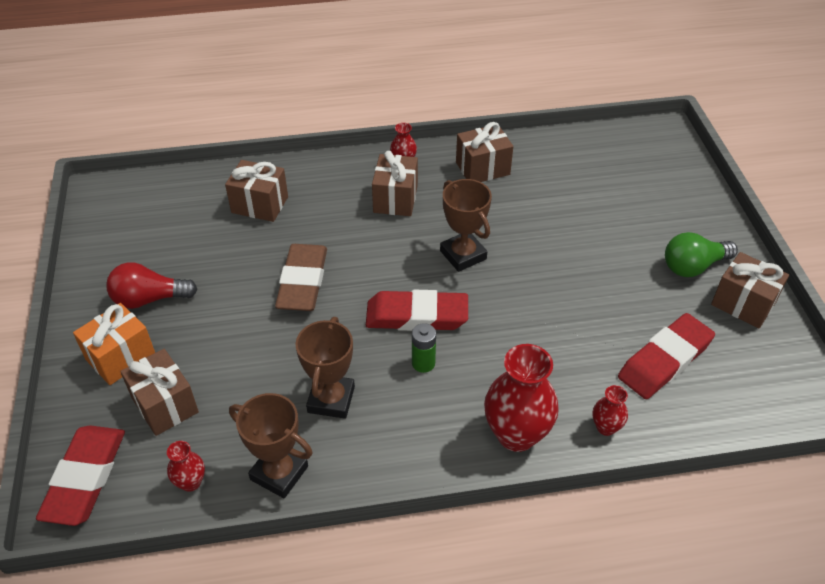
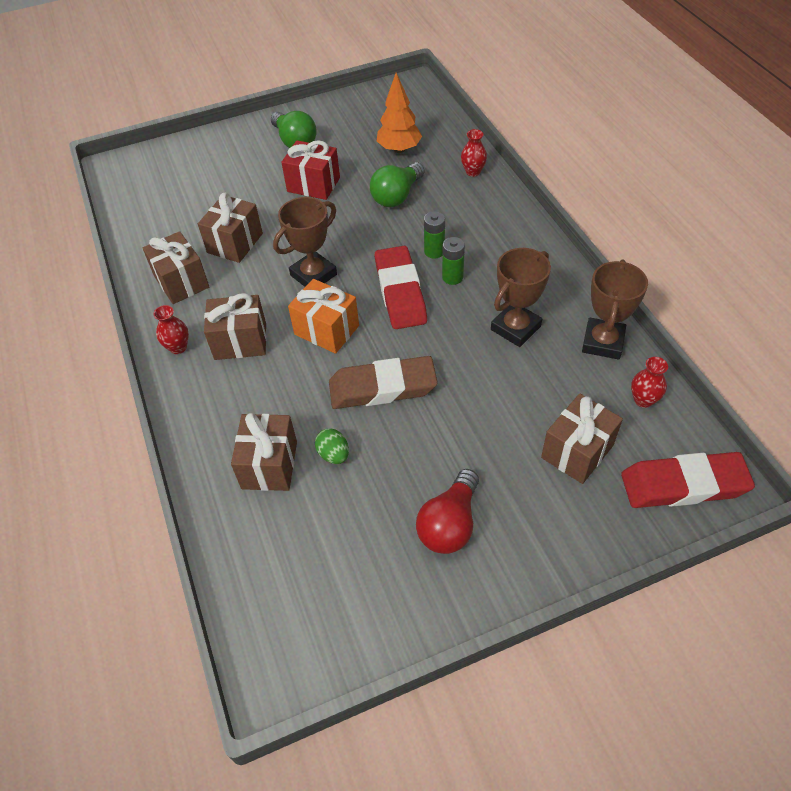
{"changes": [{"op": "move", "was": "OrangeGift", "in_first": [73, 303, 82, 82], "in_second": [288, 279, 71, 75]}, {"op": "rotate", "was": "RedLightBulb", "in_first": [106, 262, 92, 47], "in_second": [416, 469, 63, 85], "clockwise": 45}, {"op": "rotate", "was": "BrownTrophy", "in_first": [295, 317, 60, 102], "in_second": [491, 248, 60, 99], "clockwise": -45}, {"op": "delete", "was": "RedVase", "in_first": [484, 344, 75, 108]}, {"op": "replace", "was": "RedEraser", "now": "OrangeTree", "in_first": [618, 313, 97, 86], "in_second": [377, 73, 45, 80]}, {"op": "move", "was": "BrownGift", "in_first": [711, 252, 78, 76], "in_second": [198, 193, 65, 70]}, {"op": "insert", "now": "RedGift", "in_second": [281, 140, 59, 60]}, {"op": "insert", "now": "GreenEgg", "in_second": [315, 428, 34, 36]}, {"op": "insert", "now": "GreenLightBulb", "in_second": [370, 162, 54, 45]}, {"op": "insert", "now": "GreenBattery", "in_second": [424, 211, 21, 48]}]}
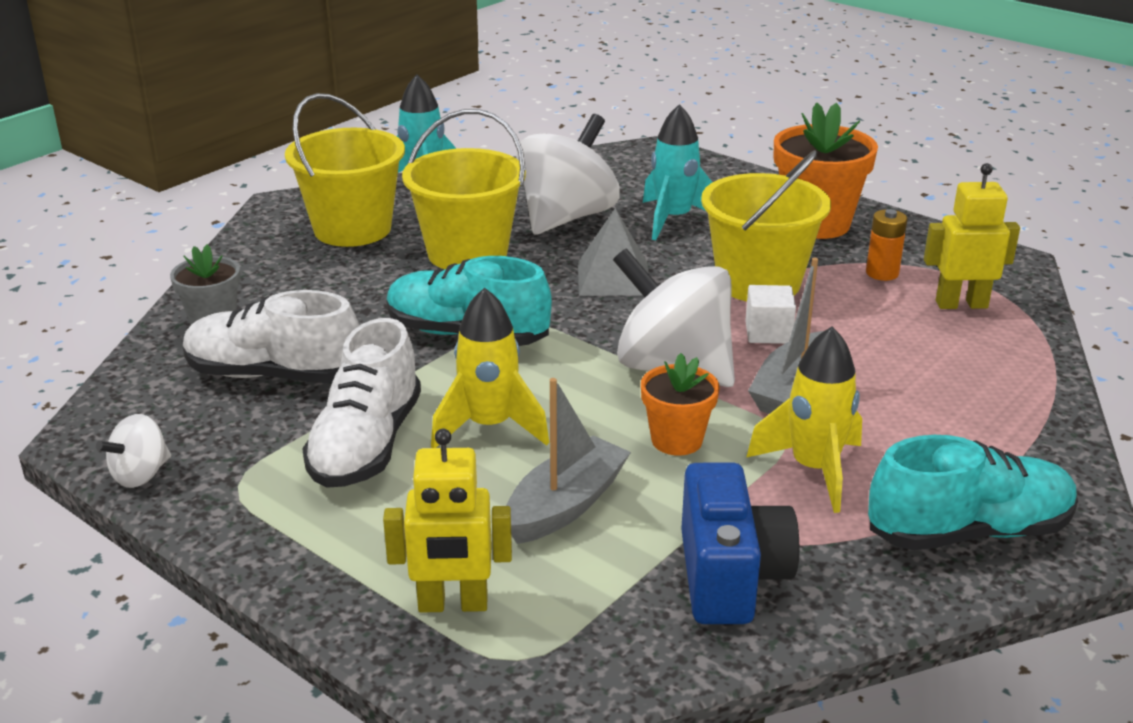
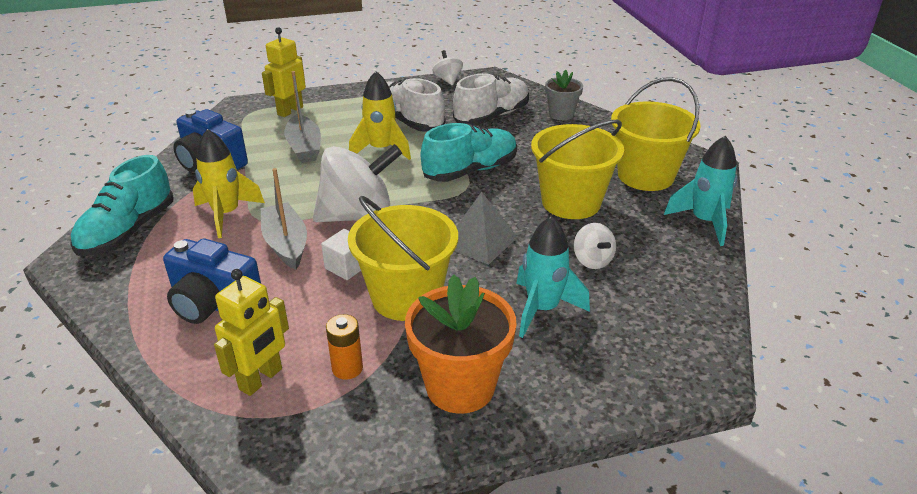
{"changes": [{"op": "resize", "was": "WhiteSpinningTop", "in_first": [516, 114, 104, 120], "in_second": [574, 223, 42, 46], "ratio": 0.47}, {"op": "delete", "was": "OrangeFlowerPot", "in_first": [641, 353, 78, 103]}, {"op": "insert", "now": "BlueCamera", "in_second": [163, 239, 98, 85]}]}
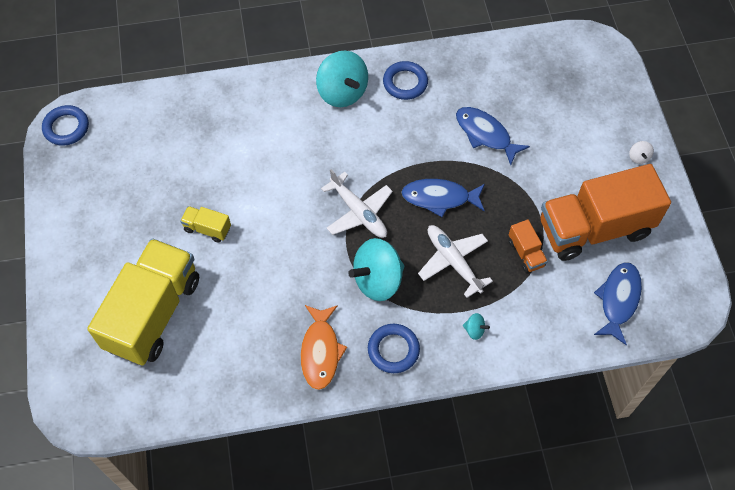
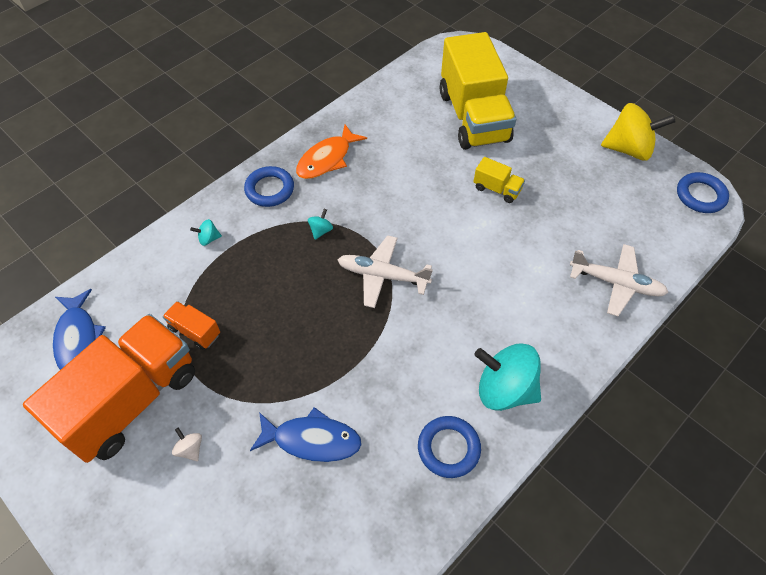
{"changes": [{"op": "rotate", "was": "YellowTruck", "in_first": [180, 206, 51, 37], "in_second": [473, 157, 52, 46], "clockwise": 45}, {"op": "rotate", "was": "OrangeFish", "in_first": [301, 305, 46, 85], "in_second": [296, 124, 71, 55], "clockwise": -105}, {"op": "resize", "was": "TurquoiseSpinningTop", "in_first": [348, 238, 56, 63], "in_second": [308, 209, 25, 31], "ratio": 0.42}, {"op": "delete", "was": "BlueFish", "in_first": [401, 179, 84, 38]}, {"op": "move", "was": "WhitePlane", "in_first": [418, 225, 75, 73], "in_second": [570, 244, 99, 72]}, {"op": "move", "was": "WhiteSpinningTop", "in_first": [629, 141, 25, 23], "in_second": [172, 428, 30, 33]}, {"op": "insert", "now": "YellowSpinningTop", "in_second": [601, 103, 75, 58]}]}
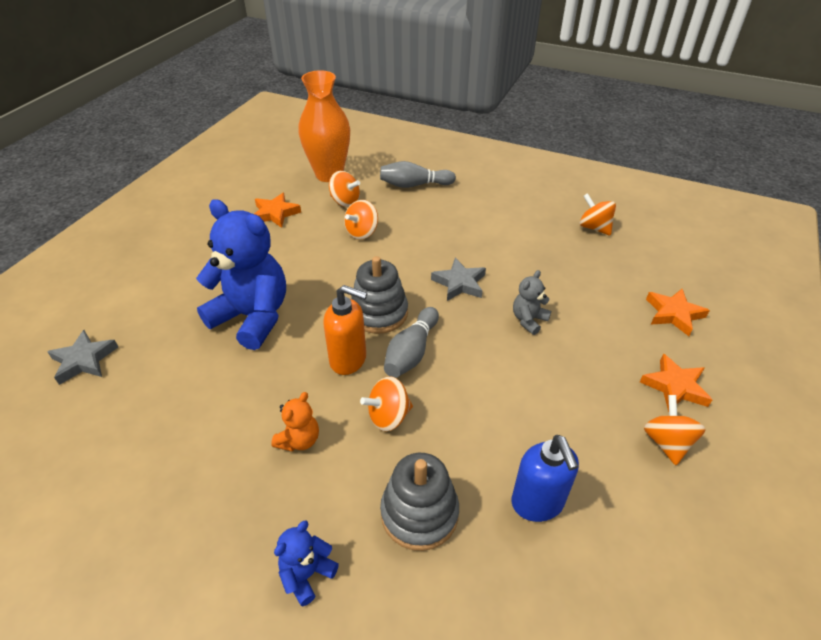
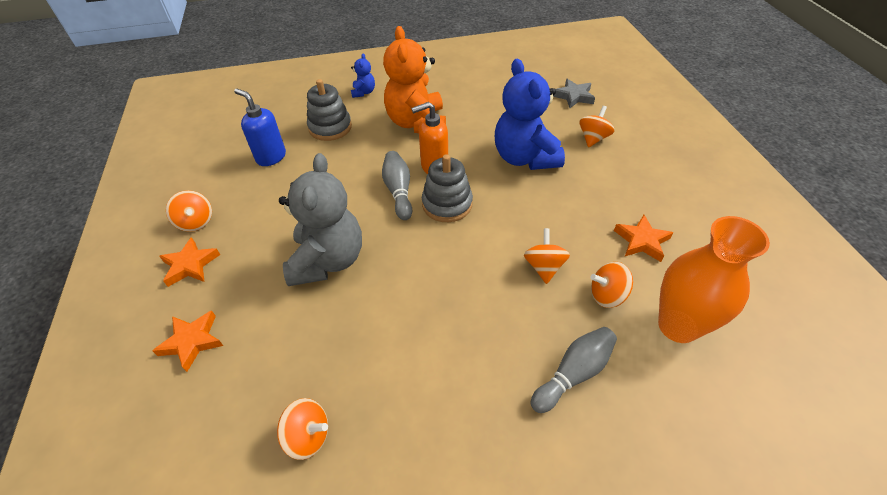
{"changes": [{"op": "rotate", "was": "BlueTeddyBear", "in_first": [196, 199, 90, 151], "in_second": [495, 59, 70, 111], "clockwise": 75}, {"op": "resize", "was": "OrangeTeddyBear", "in_first": [271, 392, 48, 60], "in_second": [383, 26, 63, 107], "ratio": 2.24}, {"op": "move", "was": "OrangeSpinningTop", "in_first": [360, 376, 53, 55], "in_second": [579, 106, 36, 41]}, {"op": "delete", "was": "GreyStar", "in_first": [431, 258, 55, 43]}, {"op": "resize", "was": "GreyTeddyBear", "in_first": [513, 270, 38, 65], "in_second": [279, 153, 83, 133], "ratio": 2.24}]}
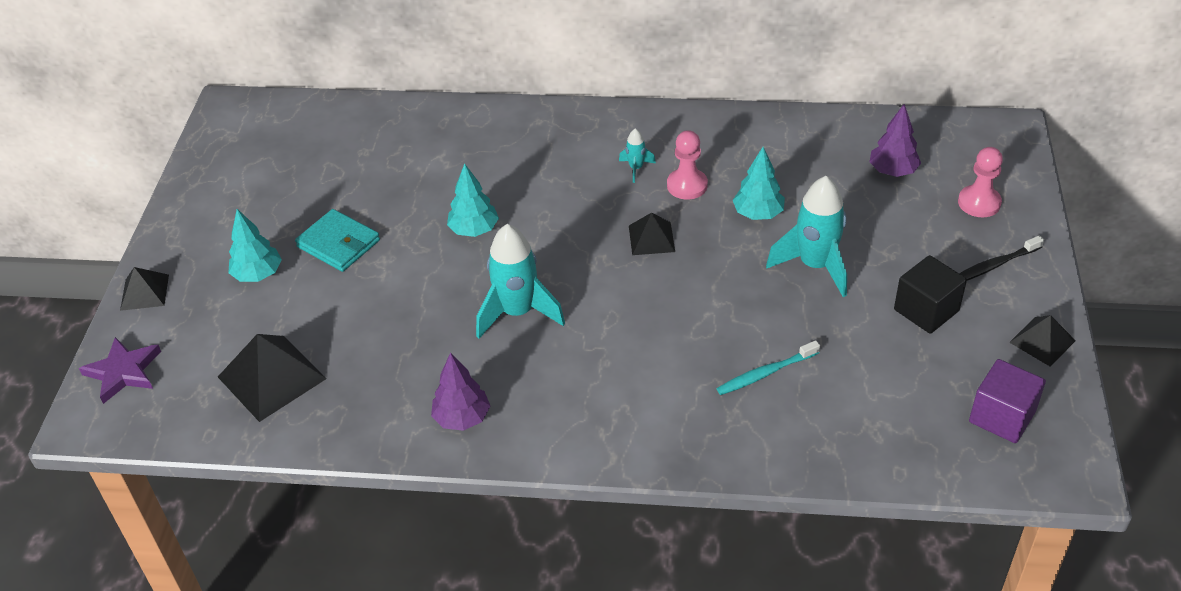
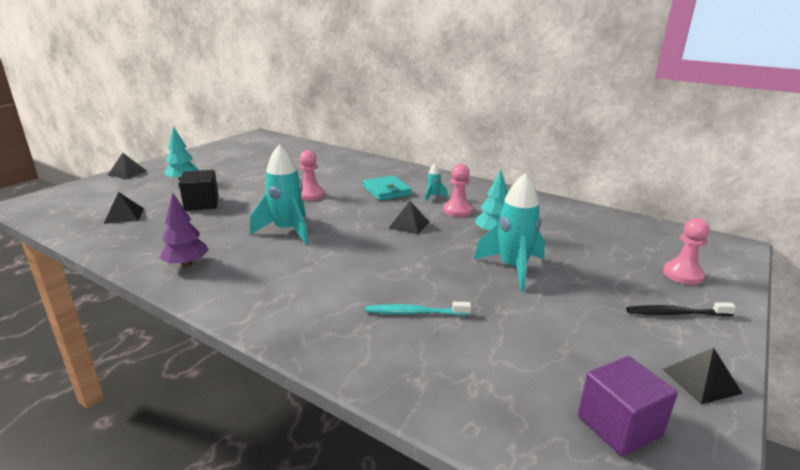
{"changes": [{"op": "delete", "was": "PurpleStar", "in_first": [79, 337, 82, 67]}, {"op": "resize", "was": "BlackPyramid", "in_first": [218, 334, 109, 88], "in_second": [104, 192, 40, 32], "ratio": 0.59}, {"op": "move", "was": "TurquoiseWallet", "in_first": [295, 209, 85, 63], "in_second": [363, 175, 49, 26]}, {"op": "replace", "was": "TurquoiseTree", "now": "PinkPawn", "in_first": [447, 163, 52, 74], "in_second": [300, 150, 25, 50]}, {"op": "delete", "was": "PurpleTree", "in_first": [870, 104, 51, 73]}, {"op": "move", "was": "BlackCube", "in_first": [894, 255, 73, 79], "in_second": [179, 170, 40, 41]}]}
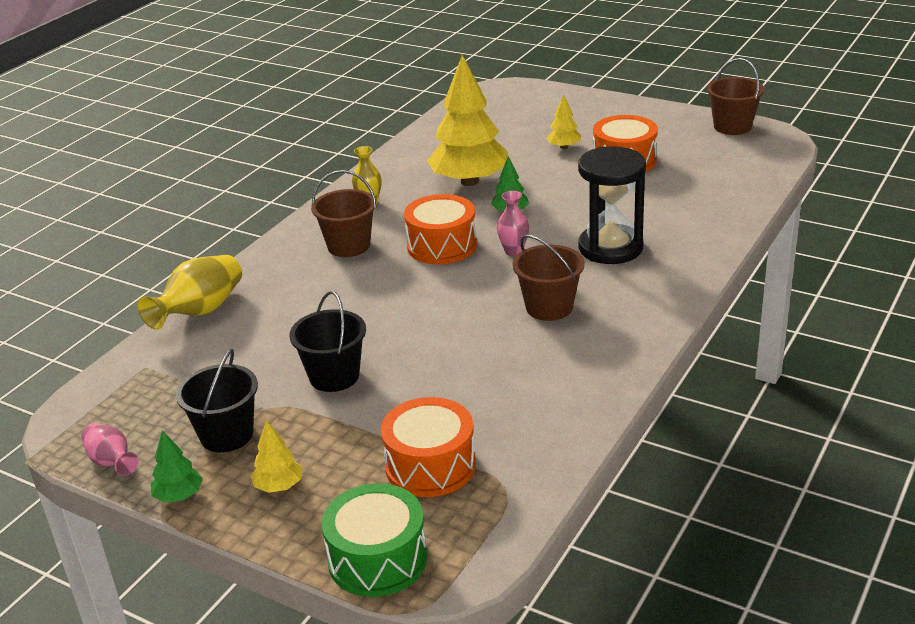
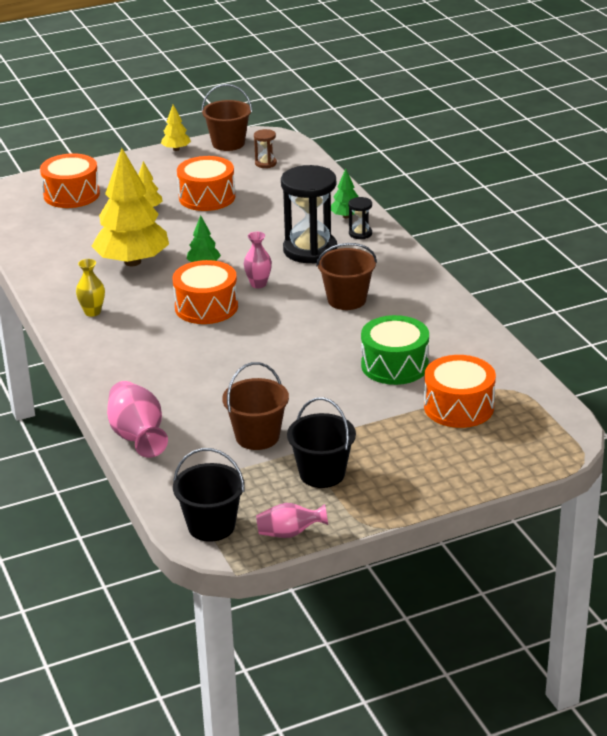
{"changes": [{"op": "recolor", "was": "YellowVase", "now": "PinkVase", "in_first": [138, 255, 104, 75], "in_second": [107, 381, 61, 77]}, {"op": "move", "was": "GreenTree", "in_first": [150, 430, 53, 73], "in_second": [331, 169, 27, 49]}, {"op": "move", "was": "YellowTree", "in_first": [251, 420, 52, 73], "in_second": [161, 105, 30, 46]}, {"op": "move", "was": "BlackBucket", "in_first": [289, 291, 77, 101], "in_second": [173, 448, 72, 94]}, {"op": "move", "was": "BrownBucket", "in_first": [311, 170, 65, 87], "in_second": [222, 362, 67, 88]}, {"op": "move", "was": "GreenDrum", "in_first": [321, 483, 106, 114], "in_second": [361, 315, 68, 70]}, {"op": "insert", "now": "OrangeDrum", "in_second": [40, 153, 60, 55]}, {"op": "insert", "now": "BrownHourglass", "in_second": [254, 129, 23, 39]}, {"op": "insert", "now": "BlackHourglass", "in_second": [348, 197, 24, 42]}]}
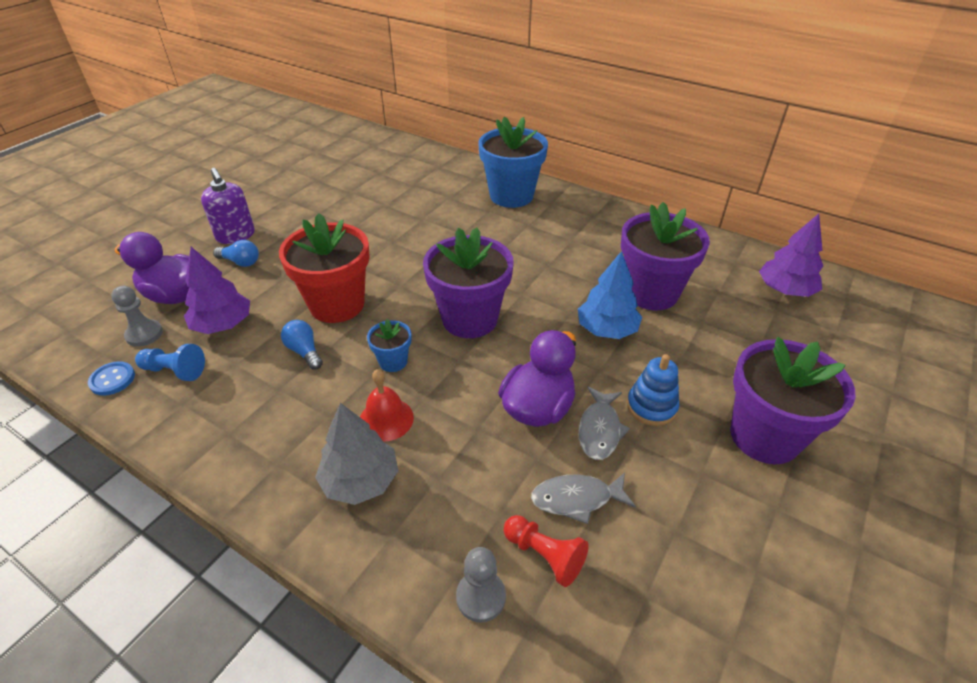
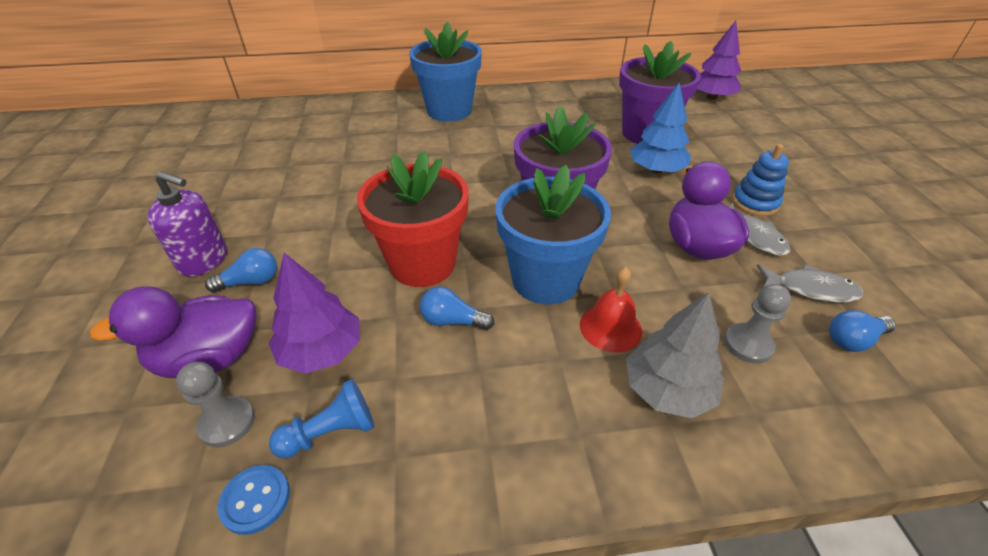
{"changes": [{"op": "resize", "was": "BlueFlowerPot", "in_first": [367, 319, 45, 53], "in_second": [495, 165, 116, 139], "ratio": 2.11}, {"op": "move", "was": "GreyPawn", "in_first": [456, 547, 50, 75], "in_second": [724, 284, 67, 80]}, {"op": "replace", "was": "RedPawn", "now": "BlueLightBulb", "in_first": [504, 515, 85, 72], "in_second": [829, 310, 67, 42]}, {"op": "rotate", "was": "GreyFish", "in_first": [531, 473, 105, 51], "in_second": [757, 264, 106, 39], "clockwise": -120}, {"op": "delete", "was": "PurpleFlowerPot", "in_first": [730, 337, 126, 127]}]}
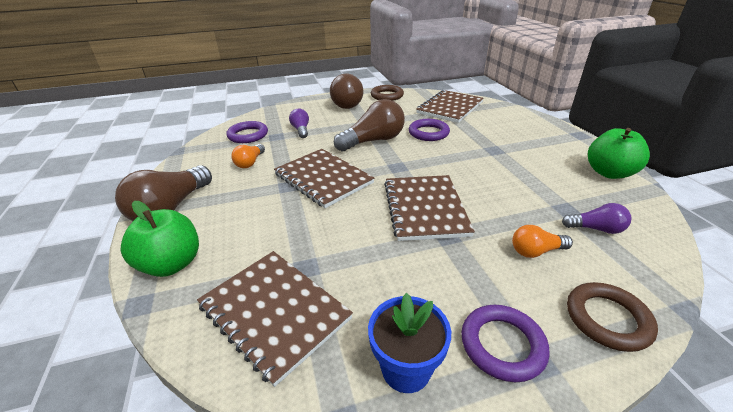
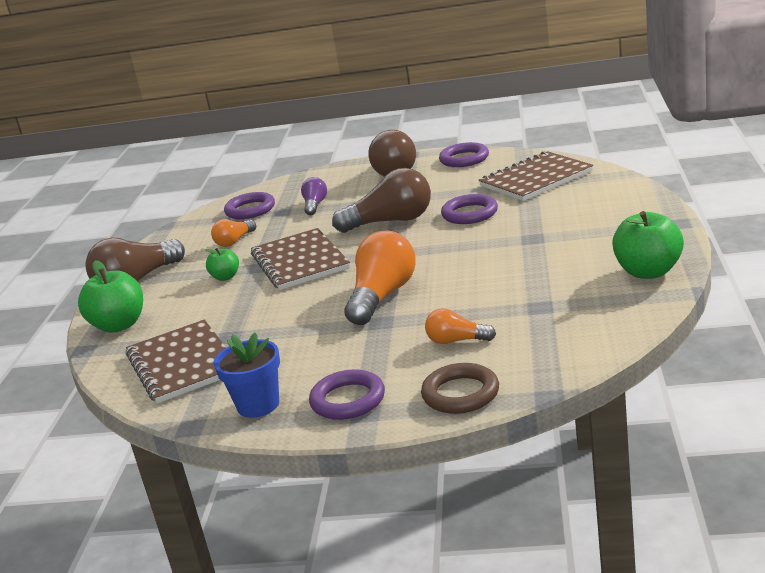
{"changes": [{"op": "recolor", "was": "BrownRing", "now": "PurpleRing", "in_first": [371, 85, 33, 16], "in_second": [439, 142, 50, 25]}, {"op": "replace", "was": "BrownNotebook", "now": "OrangeLightBulb", "in_first": [384, 175, 91, 66], "in_second": [344, 231, 72, 94]}, {"op": "delete", "was": "PurpleLightBulb", "in_first": [562, 203, 70, 31]}, {"op": "insert", "now": "GreenApple", "in_second": [205, 248, 34, 33]}]}
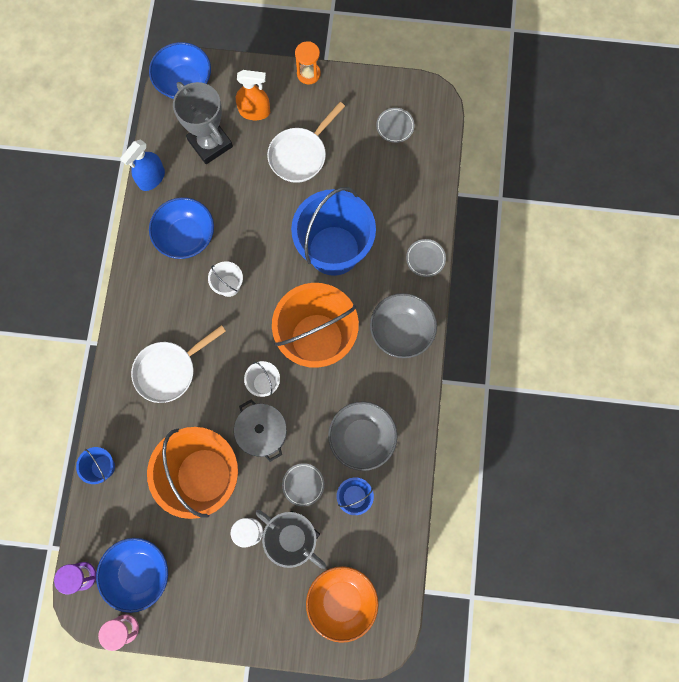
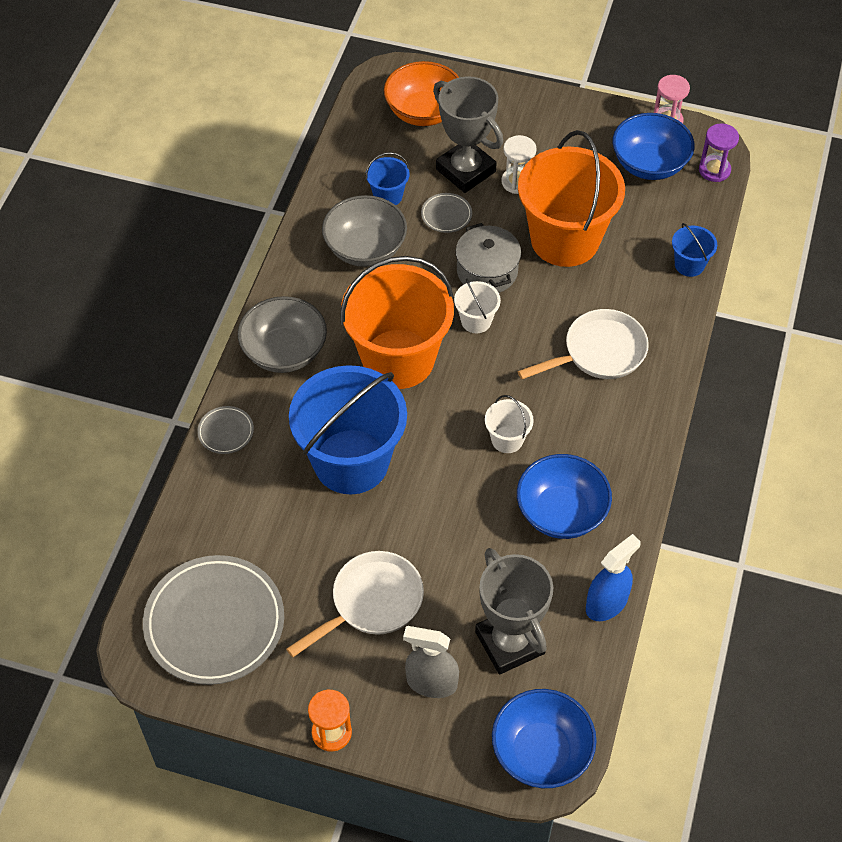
{"changes": [{"op": "recolor", "was": "OrangeSprayBottle", "now": "GreySprayBottle", "in_first": [236, 70, 34, 50], "in_second": [403, 626, 56, 72]}, {"op": "resize", "was": "GreyPlate", "in_first": [376, 108, 39, 35], "in_second": [143, 555, 141, 130], "ratio": 2.32}]}
